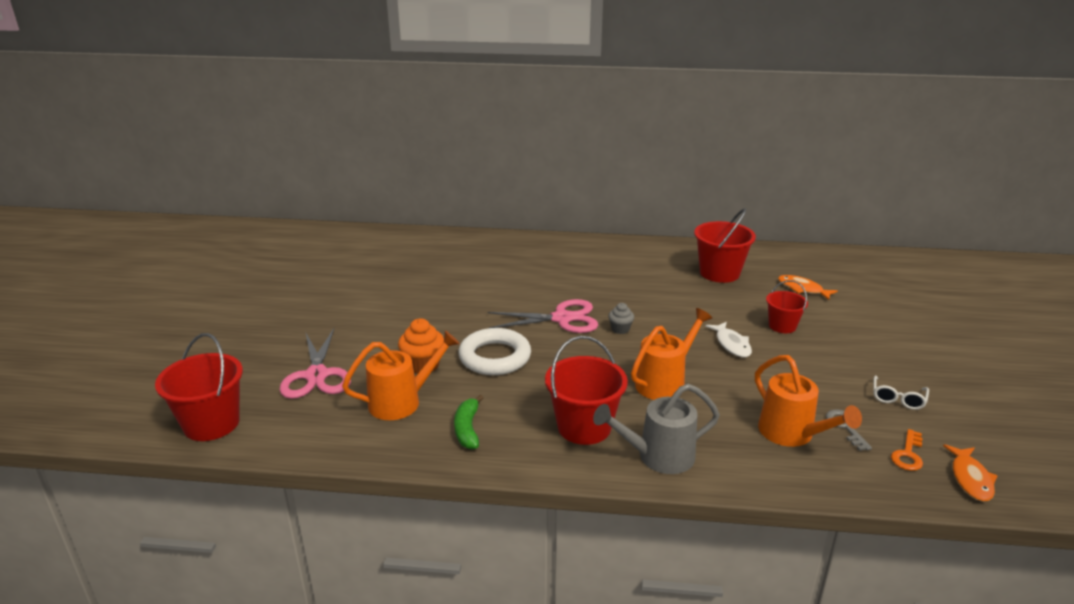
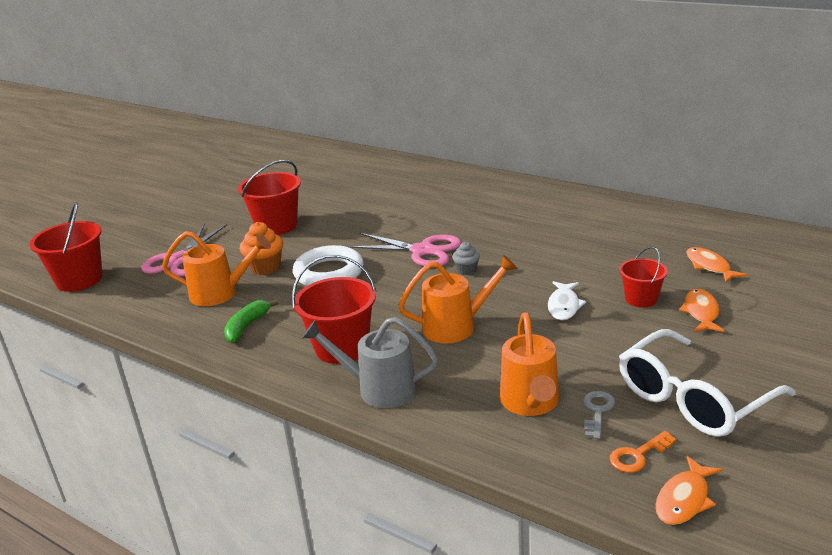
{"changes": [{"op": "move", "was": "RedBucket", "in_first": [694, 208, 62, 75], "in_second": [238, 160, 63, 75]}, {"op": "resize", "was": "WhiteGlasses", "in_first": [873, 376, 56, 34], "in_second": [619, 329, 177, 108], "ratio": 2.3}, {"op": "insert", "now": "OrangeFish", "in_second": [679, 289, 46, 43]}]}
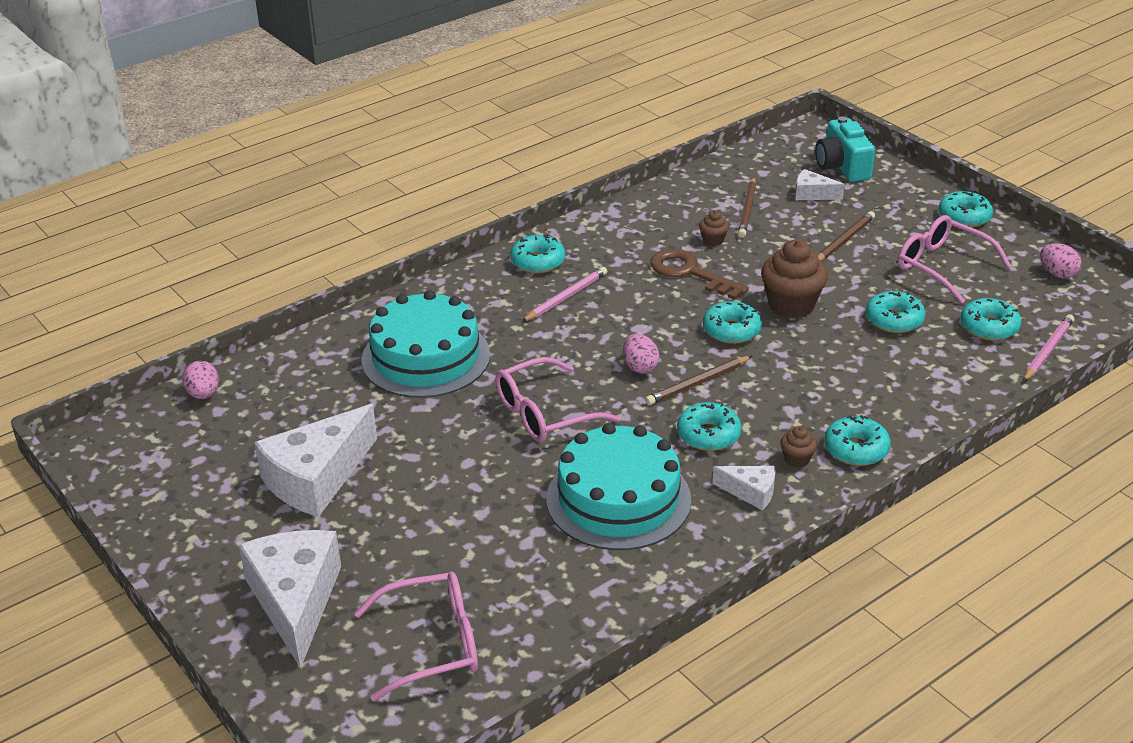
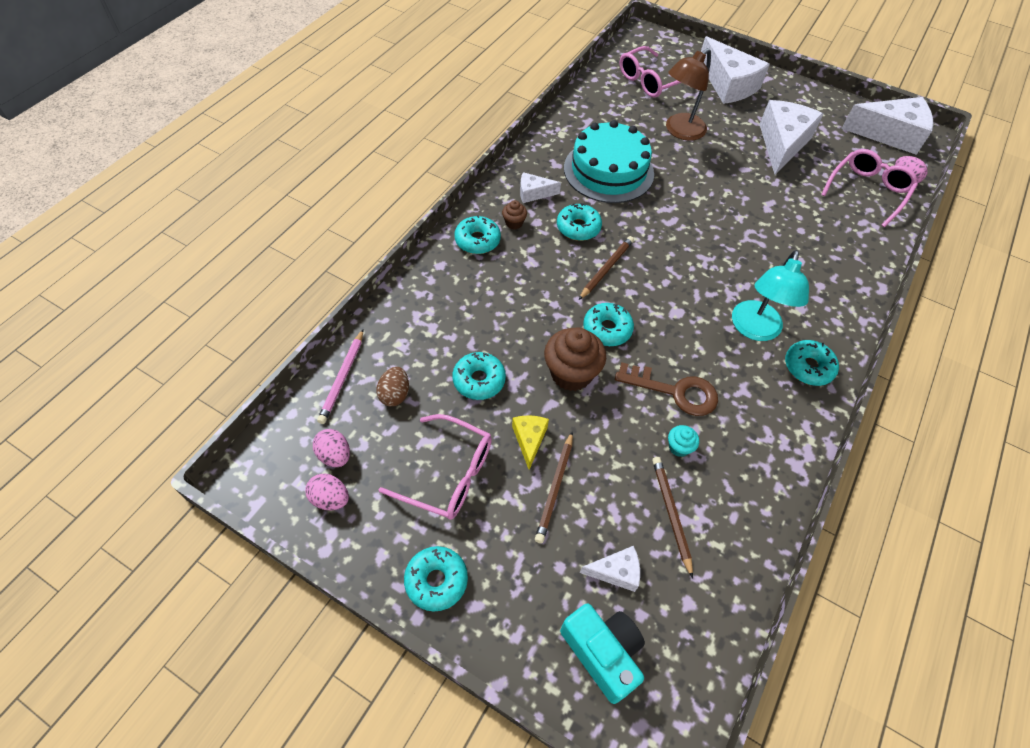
{"changes": [{"op": "delete", "was": "TurquoiseCake", "in_first": [361, 290, 129, 108]}, {"op": "move", "was": "PinkGlasses", "in_first": [495, 357, 125, 85], "in_second": [821, 149, 97, 78]}, {"op": "replace", "was": "PinkPencil", "now": "TurquoiseLamp", "in_first": [522, 267, 85, 55], "in_second": [732, 250, 77, 91]}, {"op": "move", "was": "PinkEgg", "in_first": [623, 334, 36, 40], "in_second": [313, 429, 37, 38]}, {"op": "recolor", "was": "BrownCupcake", "now": "TurquoiseCupcake", "in_first": [699, 210, 30, 36], "in_second": [668, 425, 31, 32]}, {"op": "replace", "was": "TurquoiseDonut", "now": "BrownEgg", "in_first": [961, 298, 60, 43], "in_second": [376, 367, 33, 39]}, {"op": "insert", "now": "YellowCheese", "in_second": [512, 415, 37, 55]}, {"op": "insert", "now": "BrownLamp", "in_second": [666, 48, 45, 93]}, {"op": "insert", "now": "WhiteCheese", "in_second": [841, 97, 92, 58]}]}
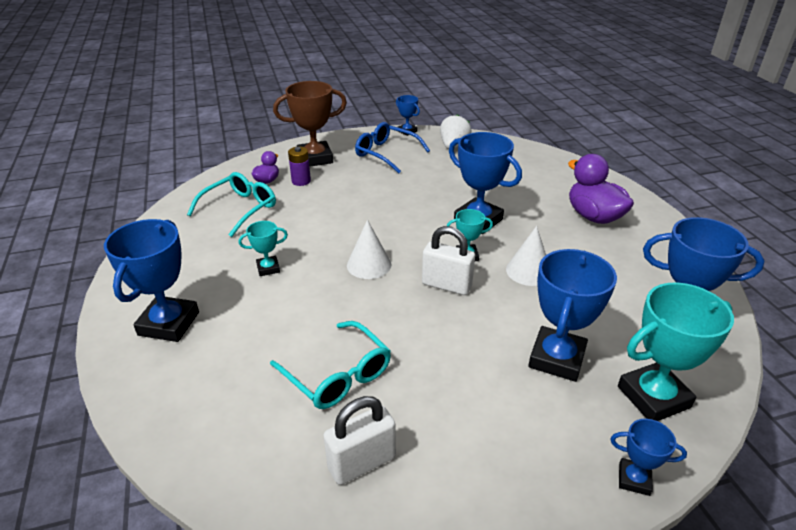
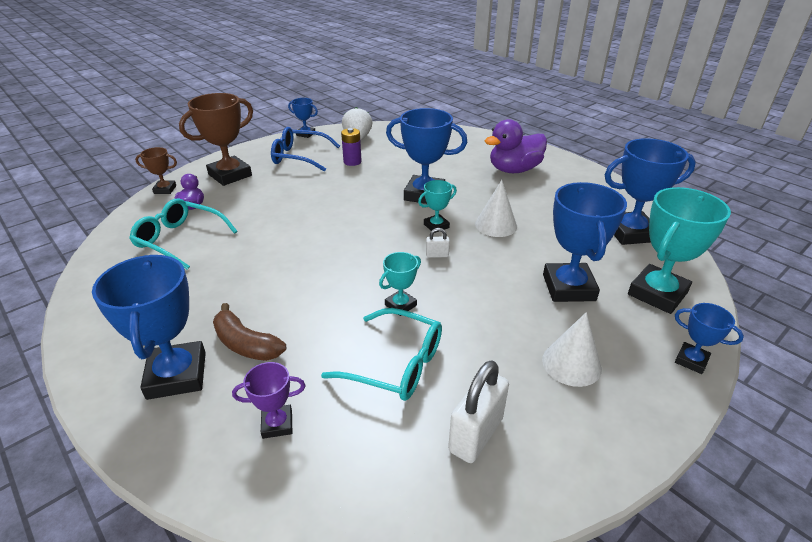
{"changes": [{"op": "rotate", "was": "TurquoiseGlasses", "in_first": [187, 172, 89, 65], "in_second": [129, 198, 109, 72], "clockwise": -75}, {"op": "move", "was": "TurquoiseTrophy", "in_first": [239, 221, 49, 55], "in_second": [379, 252, 42, 64]}, {"op": "move", "was": "PurpleBattery", "in_first": [288, 147, 23, 39], "in_second": [341, 128, 21, 38]}, {"op": "move", "was": "WhiteCone", "in_first": [347, 220, 44, 59], "in_second": [542, 312, 60, 75]}, {"op": "resize", "was": "WhitePadlock", "in_first": [422, 226, 53, 69], "in_second": [426, 228, 24, 30], "ratio": 0.48}, {"op": "rotate", "was": "PurpleDuck", "in_first": [568, 154, 66, 70], "in_second": [484, 119, 63, 54], "clockwise": -60}, {"op": "rotate", "was": "BlueTrophy", "in_first": [610, 419, 77, 77], "in_second": [675, 303, 69, 71], "clockwise": 45}, {"op": "insert", "now": "BrownTrophy", "in_second": [135, 147, 42, 47]}, {"op": "insert", "now": "BrownBanana", "in_second": [213, 303, 73, 58]}, {"op": "insert", "now": "PurpleTrophy", "in_second": [232, 362, 73, 77]}]}
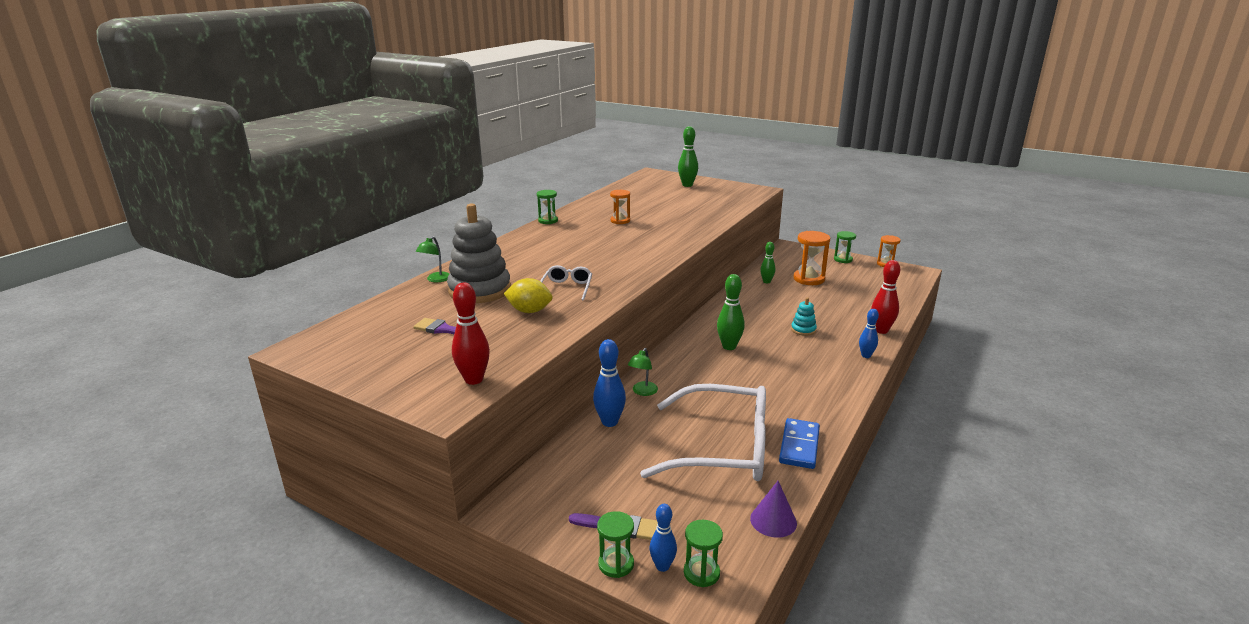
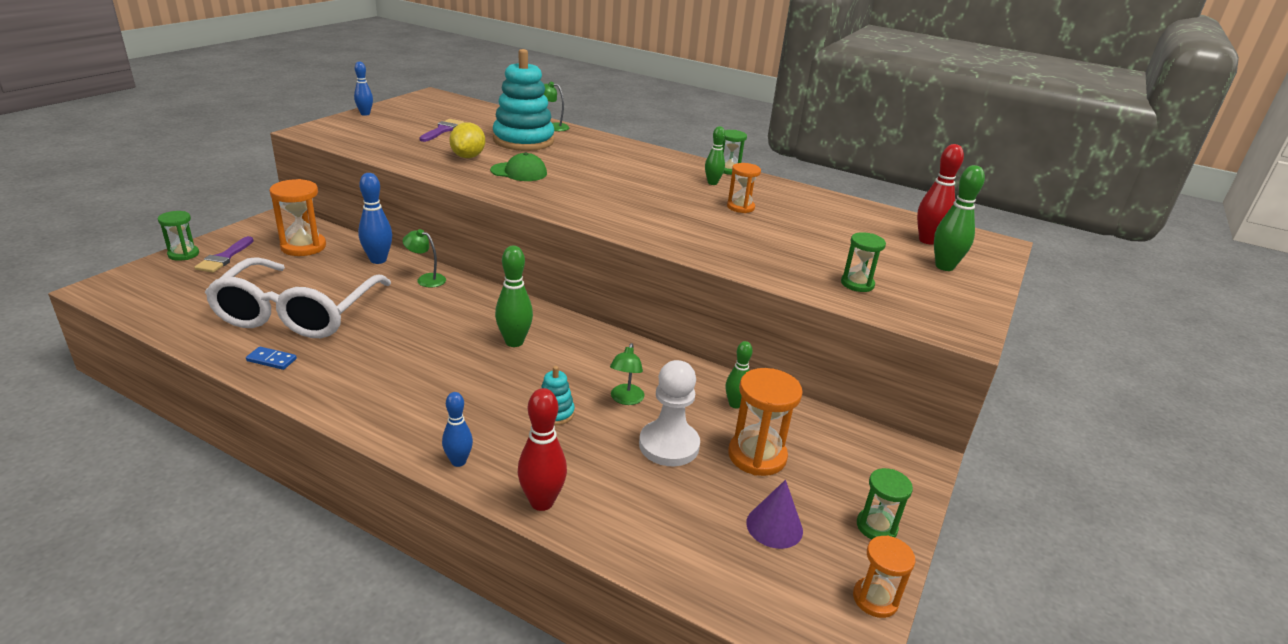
{"changes": [{"op": "recolor", "was": "GreyStackingToy", "now": "TurquoiseStackingToy", "in_first": [447, 203, 64, 100], "in_second": [493, 49, 61, 102]}, {"op": "move", "was": "RedBowlingPin", "in_first": [452, 282, 38, 103], "in_second": [917, 144, 47, 100]}, {"op": "replace", "was": "WhiteGlasses", "now": "GreenCap", "in_first": [540, 265, 52, 36], "in_second": [490, 153, 57, 28]}, {"op": "move", "was": "BlueBowlingPin", "in_first": [650, 504, 27, 68], "in_second": [354, 61, 19, 55]}, {"op": "move", "was": "GreenHourglass", "in_first": [684, 520, 39, 67], "in_second": [841, 232, 45, 60]}, {"op": "move", "was": "PurpleCone", "in_first": [750, 481, 47, 57], "in_second": [746, 480, 57, 69]}, {"op": "resize", "was": "BlueDomino", "in_first": [779, 418, 41, 51], "in_second": [246, 347, 51, 23], "ratio": 0.54}, {"op": "insert", "now": "OrangeHourglass", "in_second": [269, 179, 57, 77]}, {"op": "insert", "now": "GreenLamp", "in_second": [610, 343, 34, 62]}, {"op": "insert", "now": "WhitePawn", "in_second": [639, 360, 61, 106]}, {"op": "insert", "now": "GreenBowlingPin", "in_second": [705, 126, 20, 59]}]}
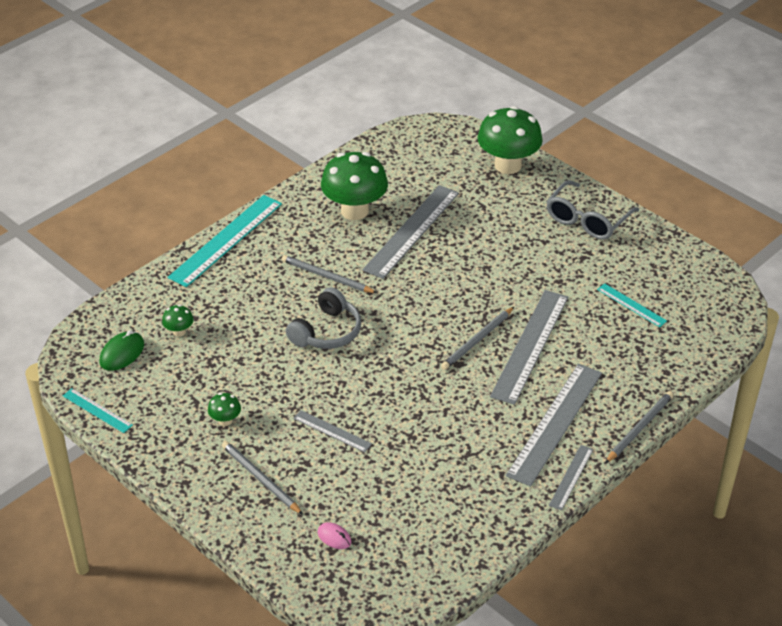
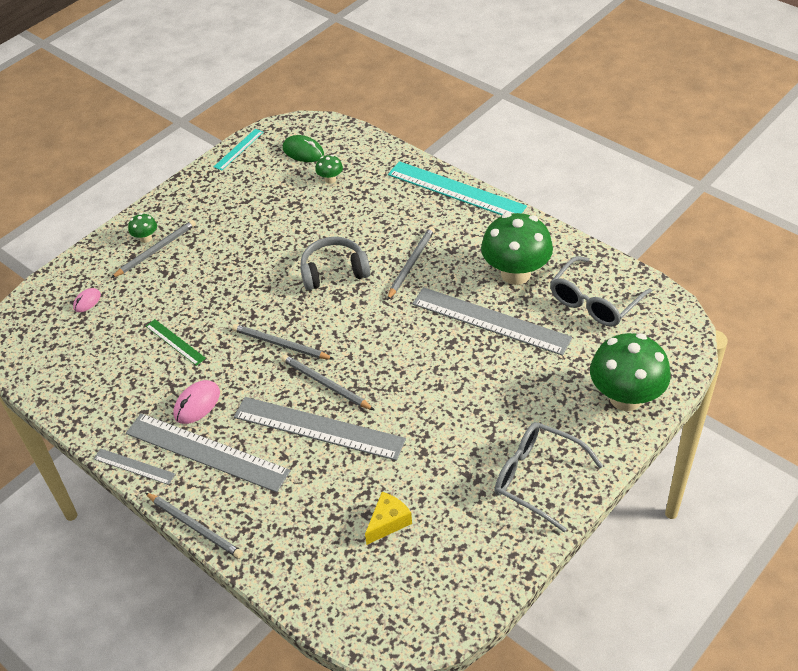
{"changes": [{"op": "move", "was": "GreenMushroom", "in_first": [208, 393, 33, 33], "in_second": [128, 213, 29, 30]}, {"op": "rotate", "was": "GreyHeadphones", "in_first": [286, 287, 75, 62], "in_second": [300, 237, 70, 53], "clockwise": 135}, {"op": "delete", "was": "GreyRuler", "in_first": [293, 410, 79, 42]}, {"op": "replace", "was": "TurquoiseRuler", "now": "YellowCheese", "in_first": [597, 283, 70, 44], "in_second": [365, 492, 47, 53]}, {"op": "insert", "now": "GreenRuler", "in_second": [146, 319, 60, 47]}, {"op": "insert", "now": "PinkMouse", "in_second": [173, 380, 47, 44]}, {"op": "insert", "now": "GreyPencil", "in_second": [232, 324, 101, 36]}, {"op": "insert", "now": "GreyGlasses", "in_second": [550, 256, 102, 71]}]}
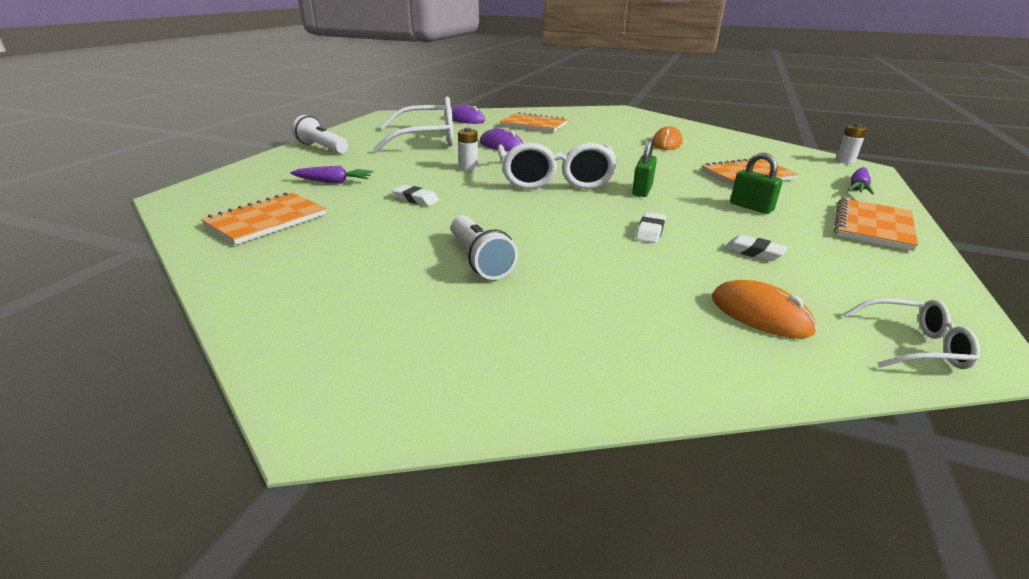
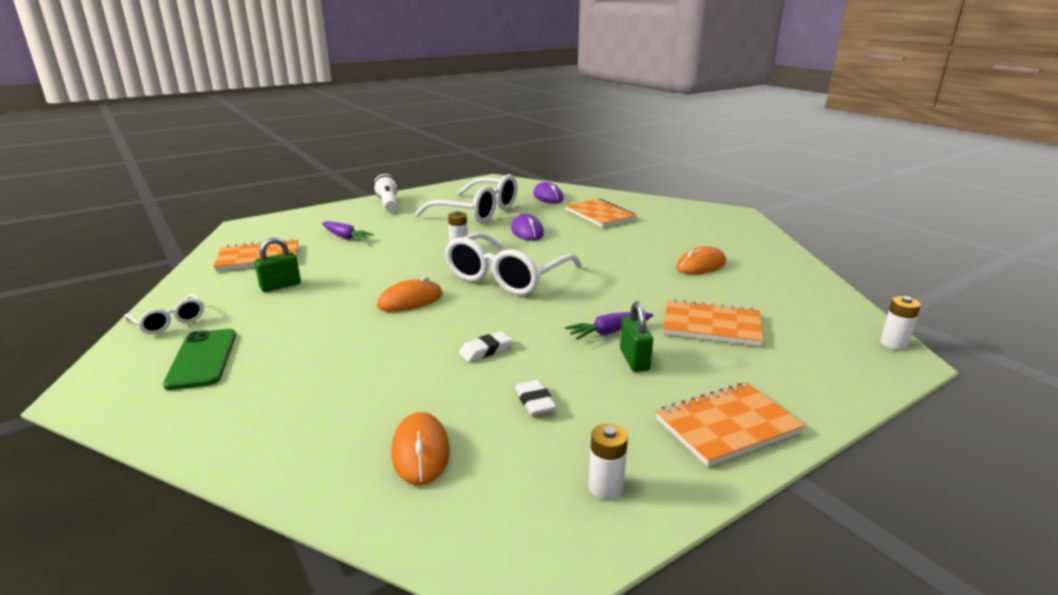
{"changes": [{"op": "delete", "was": "WhiteEraser", "in_first": [392, 185, 47, 21]}, {"op": "delete", "was": "WhiteFlashlight", "in_first": [451, 216, 67, 64]}, {"op": "move", "was": "GreenPadlock", "in_first": [632, 139, 25, 58], "in_second": [254, 238, 47, 54]}, {"op": "move", "was": "WhiteGlasses", "in_first": [843, 298, 137, 71], "in_second": [124, 294, 80, 40]}, {"op": "move", "was": "PurpleCarrot", "in_first": [848, 167, 26, 27], "in_second": [565, 312, 88, 28]}, {"op": "insert", "now": "GreenPhone", "in_second": [163, 329, 73, 61]}, {"op": "insert", "now": "OrangeMouse", "in_second": [377, 277, 65, 35]}, {"op": "insert", "now": "WhiteBattery", "in_second": [589, 424, 39, 76]}]}
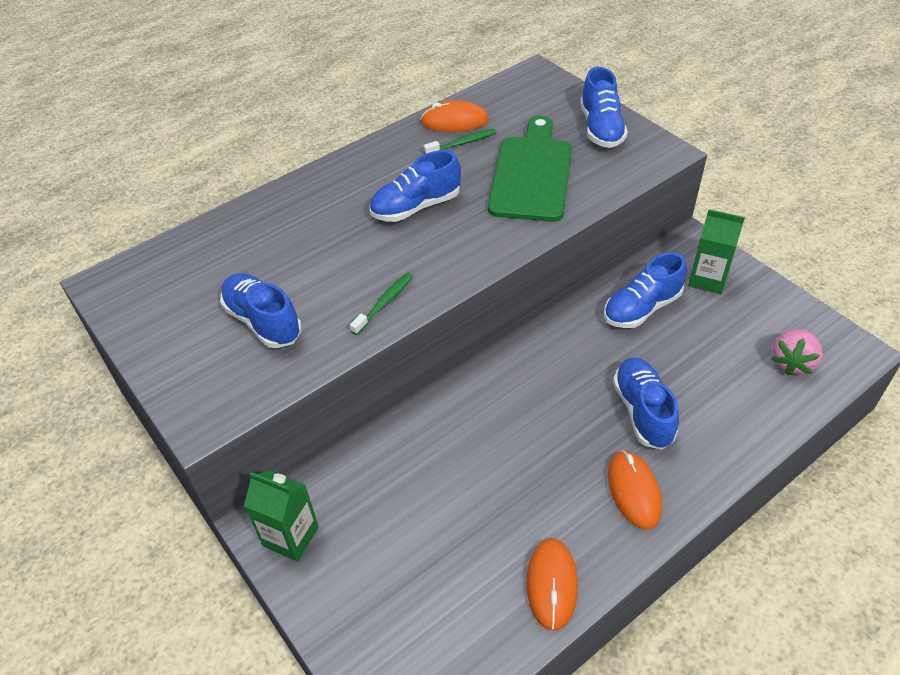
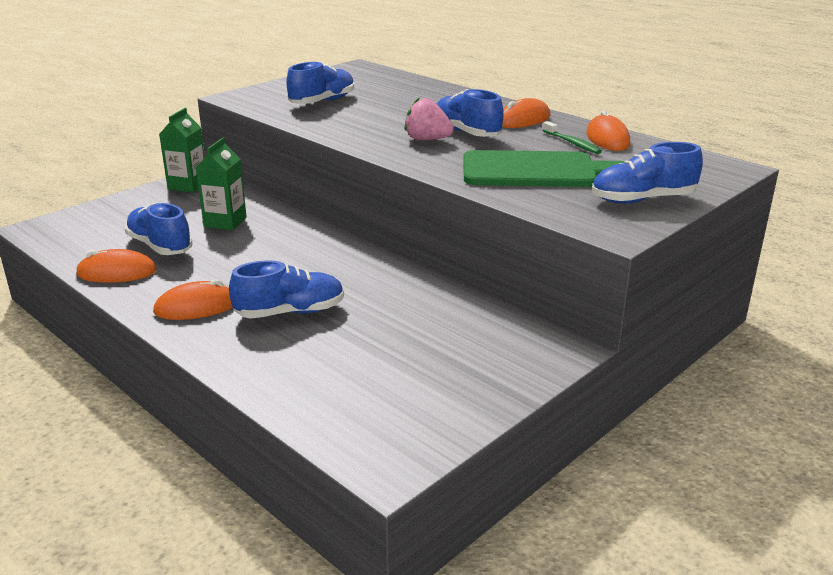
{"changes": [{"op": "delete", "was": "GreenToothbrush", "in_first": [350, 273, 63, 62]}, {"op": "move", "was": "BlueShoe", "in_first": [604, 252, 83, 76], "in_second": [125, 203, 68, 52]}, {"op": "move", "was": "GreenCarton", "in_first": [688, 209, 57, 85], "in_second": [195, 137, 52, 93]}, {"op": "move", "was": "PinkStrawberry", "in_first": [772, 329, 51, 46], "in_second": [405, 97, 49, 43]}, {"op": "insert", "now": "OrangeMouse", "in_second": [503, 98, 47, 30]}]}
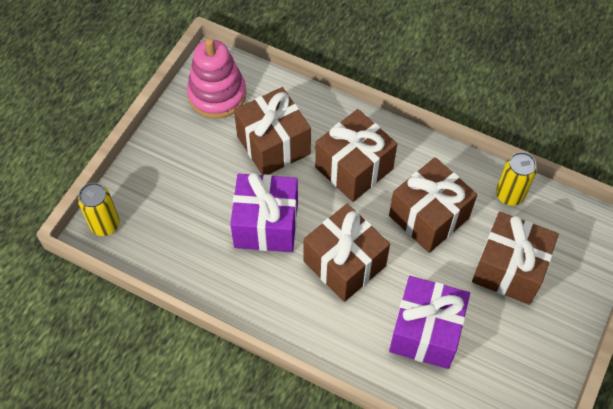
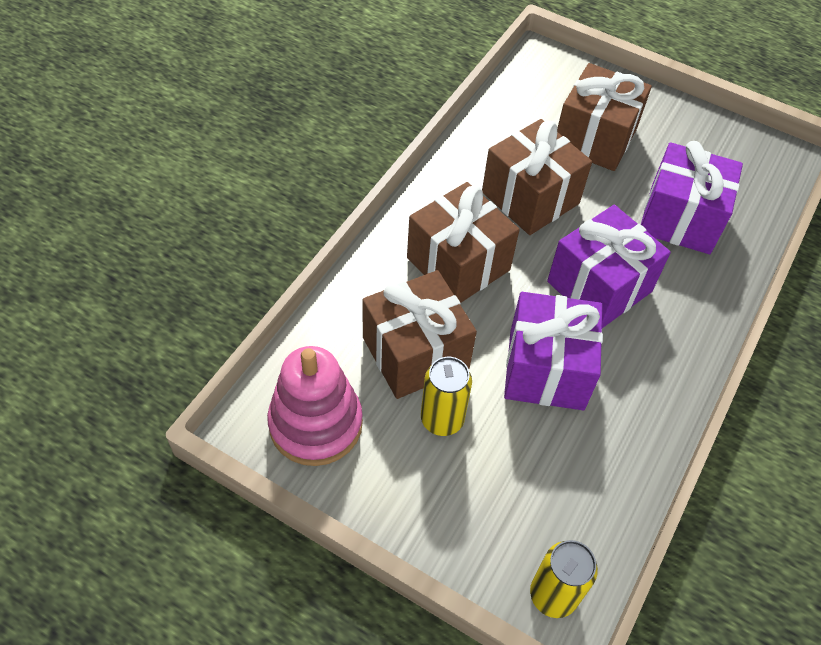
{"changes": [{"op": "recolor", "was": "BrownGift", "now": "PurpleGift", "in_first": [303, 204, 87, 98], "in_second": [547, 205, 124, 123]}, {"op": "move", "was": "YellowCan", "in_first": [496, 152, 41, 54], "in_second": [421, 357, 51, 79]}]}
